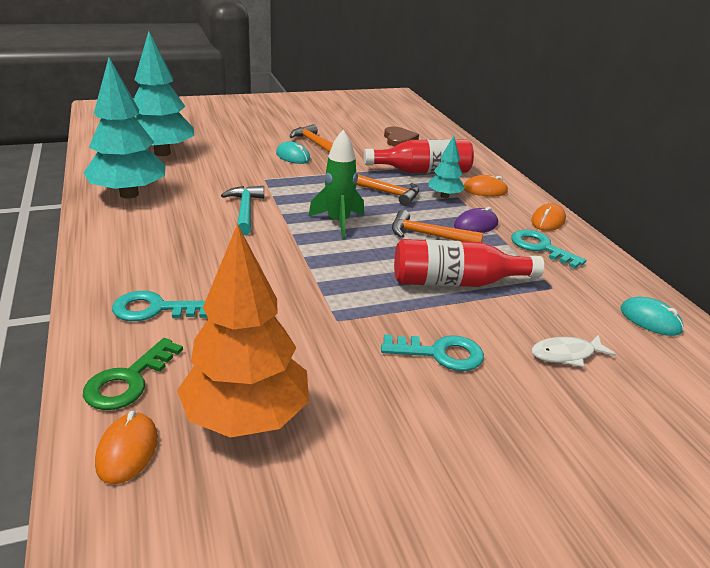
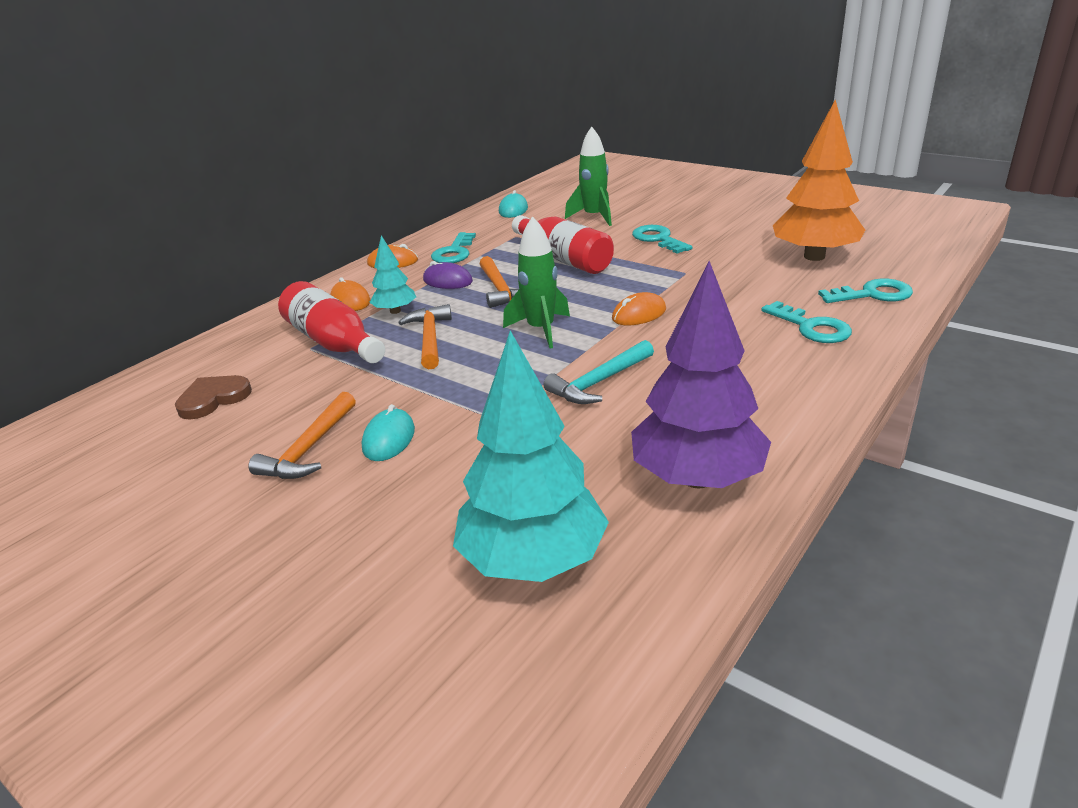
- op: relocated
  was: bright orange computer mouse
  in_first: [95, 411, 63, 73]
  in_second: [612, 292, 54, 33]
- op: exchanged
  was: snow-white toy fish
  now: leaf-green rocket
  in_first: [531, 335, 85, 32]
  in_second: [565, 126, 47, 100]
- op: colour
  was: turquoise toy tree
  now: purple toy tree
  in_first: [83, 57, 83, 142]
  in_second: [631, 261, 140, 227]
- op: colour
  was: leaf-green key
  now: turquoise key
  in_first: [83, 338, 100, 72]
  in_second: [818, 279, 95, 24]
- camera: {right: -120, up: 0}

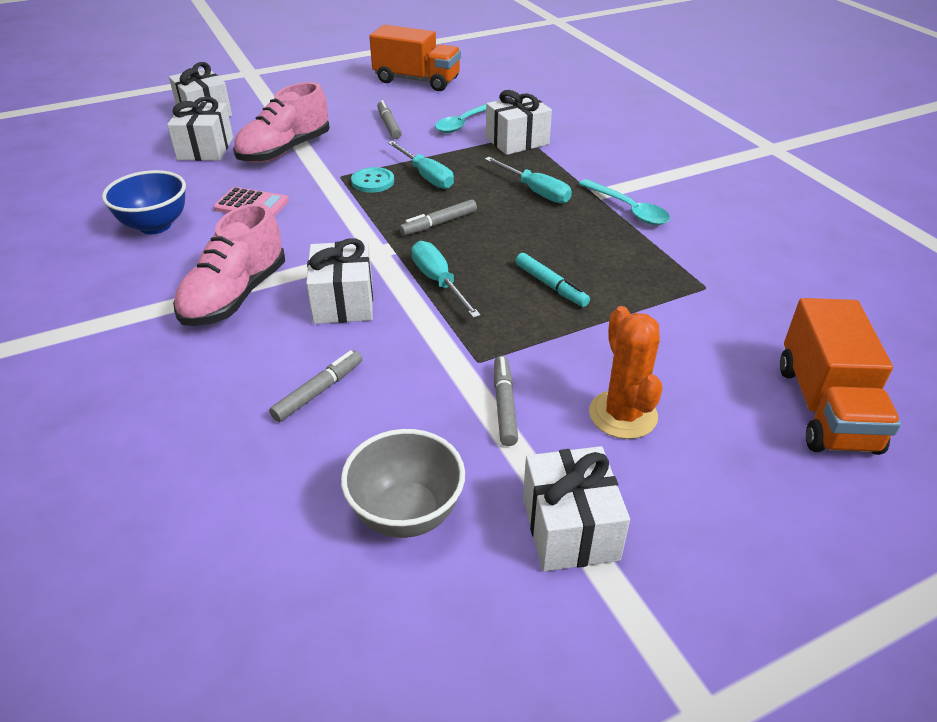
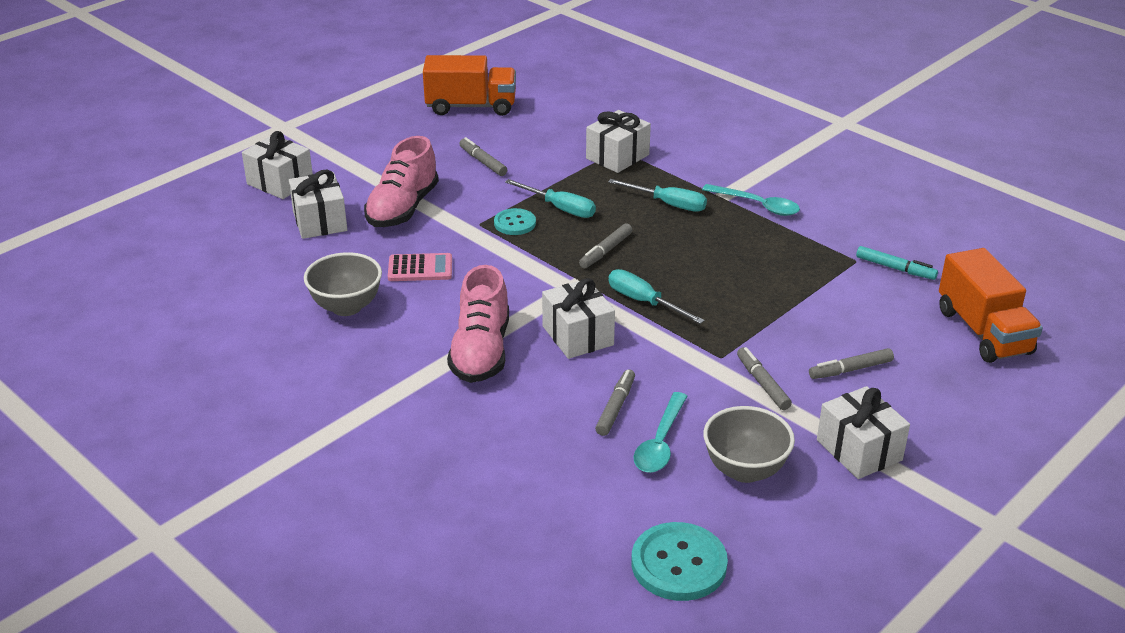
- op: appeared
  now: turquoise button
  in_second: [631, 522, 97, 79]
- op: relocated
  was: turquoise spoon
  in_first: [435, 101, 58, 32]
  in_second: [634, 392, 53, 81]
- op: relocated
  was: turquoise felt pen
  in_first: [516, 253, 74, 54]
  in_second: [856, 246, 82, 34]
- op: exchanged
  was: bright orange prickly plant
  now: ash-grey felt pen
  in_first: [589, 306, 74, 133]
  in_second: [809, 348, 85, 31]
- op: colour
  was: cobalt serving bowl
  now: ash-grey serving bowl
  in_first: [102, 170, 84, 64]
  in_second: [304, 252, 78, 64]
- camera: {right: -20, up: -5}

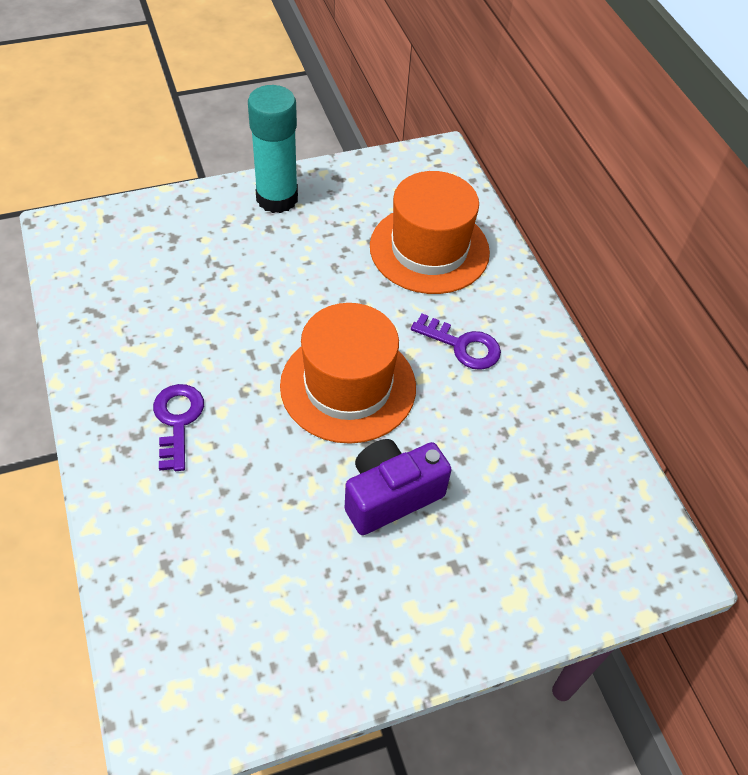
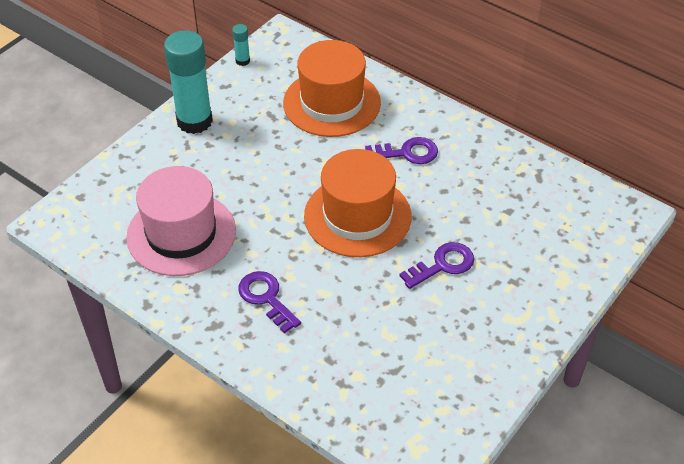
- op: appeared
  now: rosy tall hat
  in_second: [126, 166, 110, 110]
- op: appeared
  now: turquoise glue
  in_second: [232, 24, 18, 42]
- op: exchanged
  was: purple camera
  now: purple key
  in_first: [345, 439, 107, 96]
  in_second: [399, 242, 75, 47]
- camera: {right: -30, up: -5}

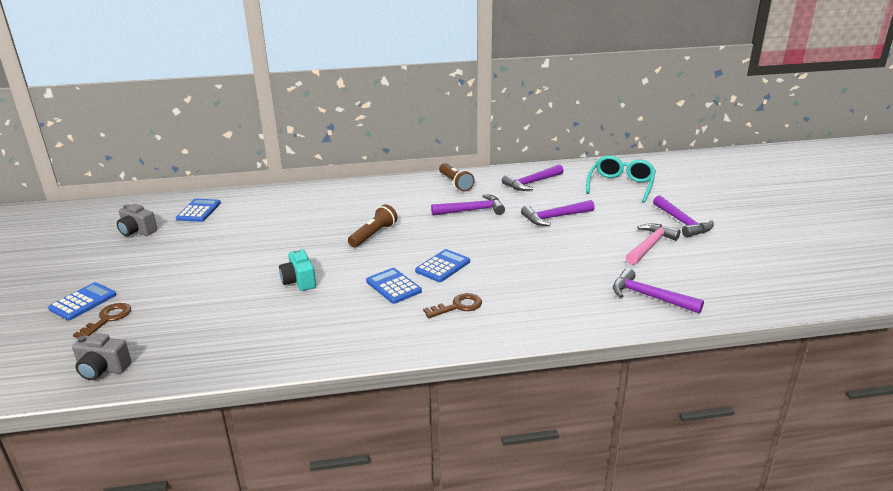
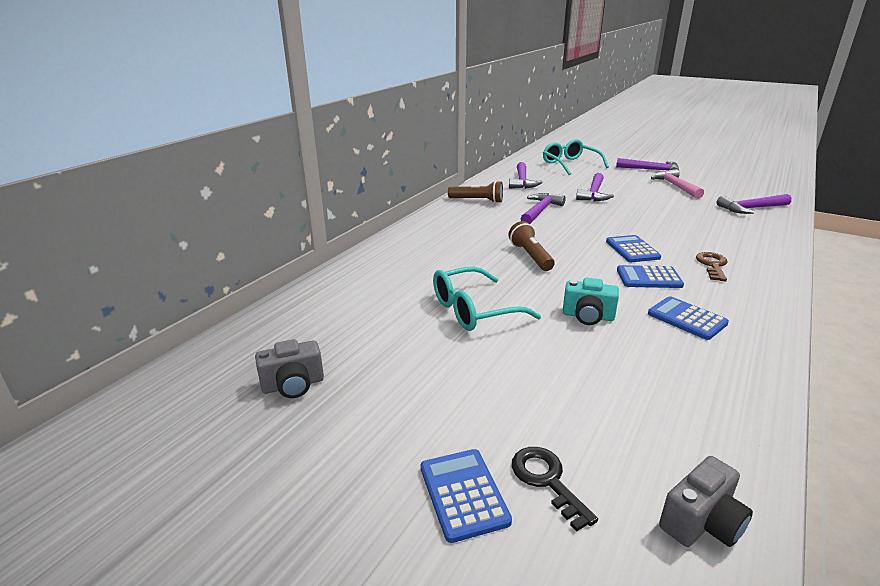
- op: appeared
  now: turquoise glasses
  in_second: [433, 267, 108, 64]
- op: relocated
  was: cobalt pocket calculator
  in_first: [176, 199, 45, 23]
  in_second: [648, 296, 81, 44]
- op: colour
  was: dark brown key
  now: black key
  in_first: [73, 303, 58, 35]
  in_second: [512, 447, 86, 85]
- camera: {right: -50, up: 0}

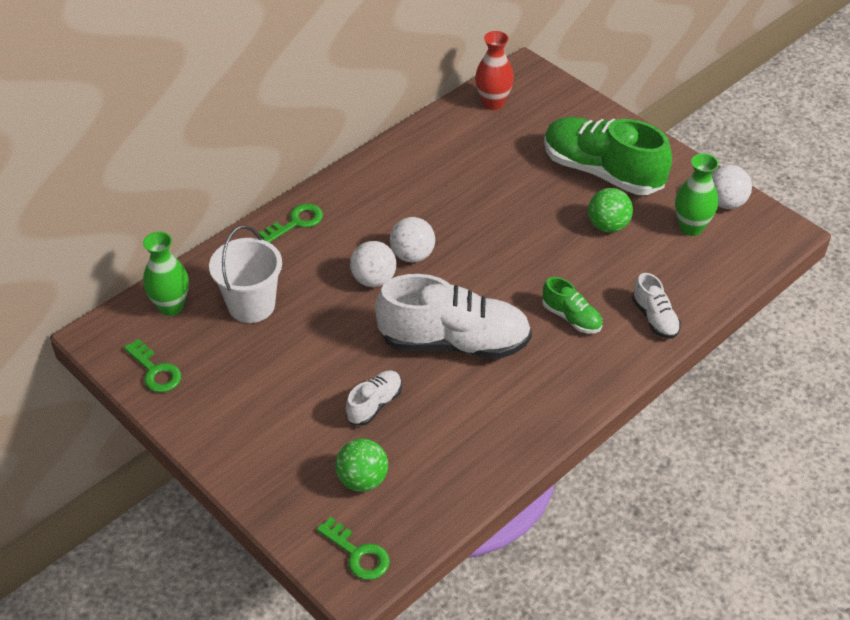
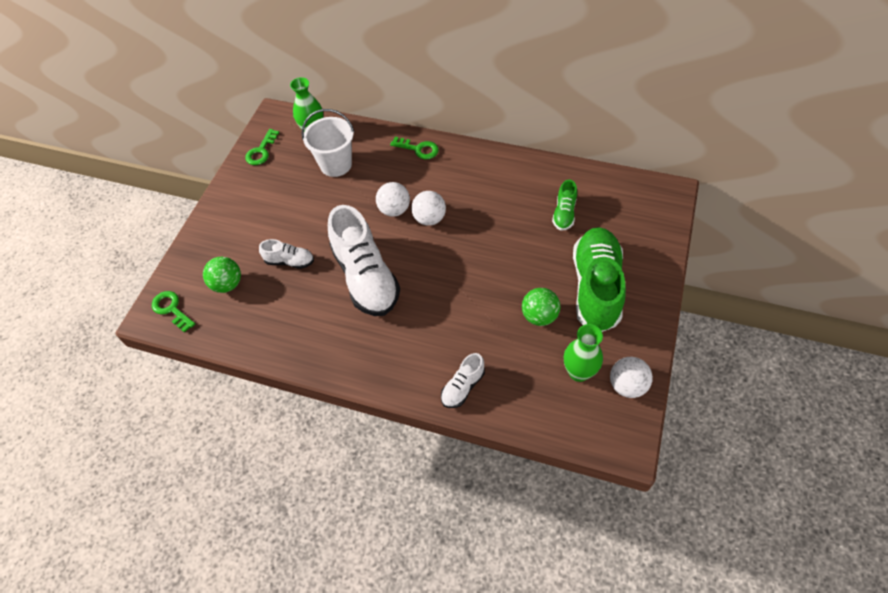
- op: missing
  was: crimson tall vase
  in_first: [475, 31, 39, 79]
- op: relocated
  was: leaf-green sneaker
  in_first: [542, 277, 61, 56]
  in_second: [552, 180, 25, 51]
- op: spun
  was: leaf-green key
  in_first: [317, 517, 73, 63]
  in_second: [152, 291, 43, 42]
  clockwise: 120
- camera: {right: 65, up: 10}

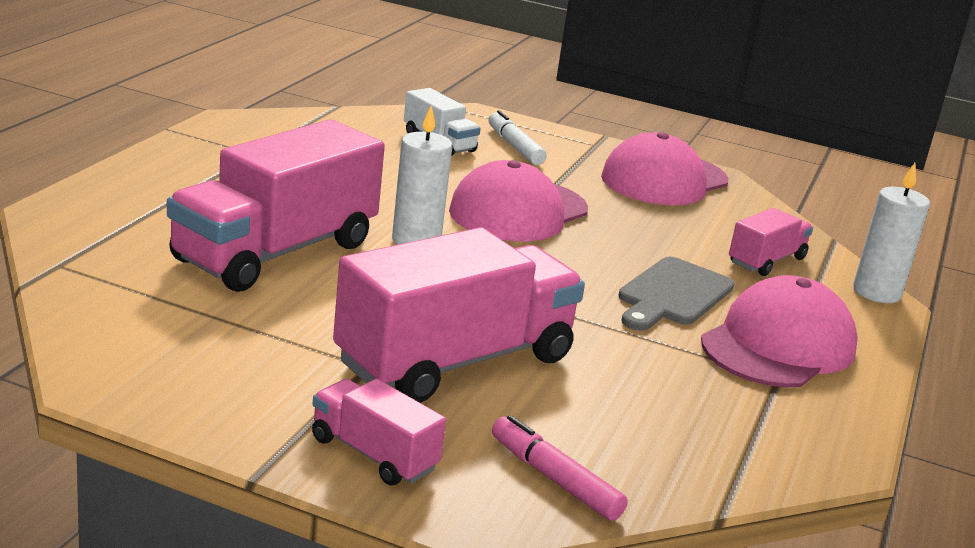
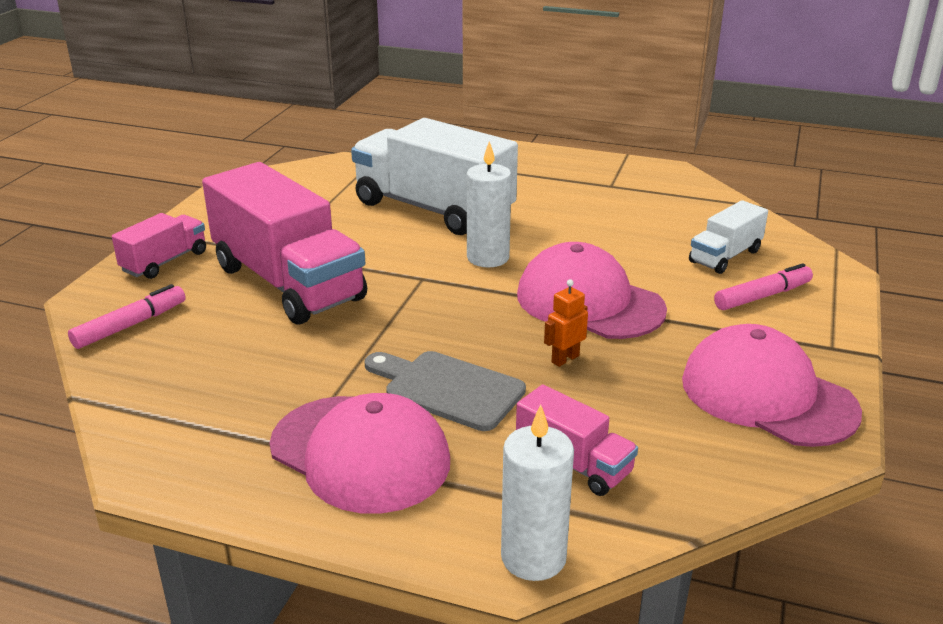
- op: appeared
  now: bright orange robot figure
  in_second: [544, 279, 44, 88]
- op: colour
  was: rosy lorry
  now: snow-white lorry
  in_first: [167, 119, 218, 173]
  in_second: [351, 118, 167, 117]
- op: colour
  was: snow-white felt pen
  now: rosy felt pen
  in_first: [488, 110, 59, 55]
  in_second: [714, 263, 99, 47]
- camera: {right: 90, up: 5}

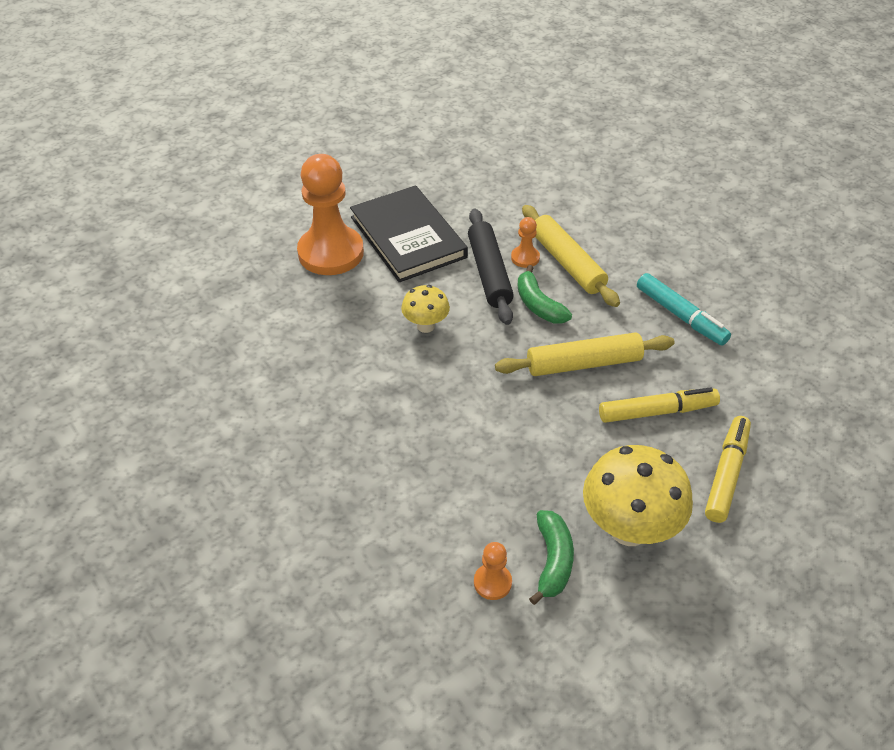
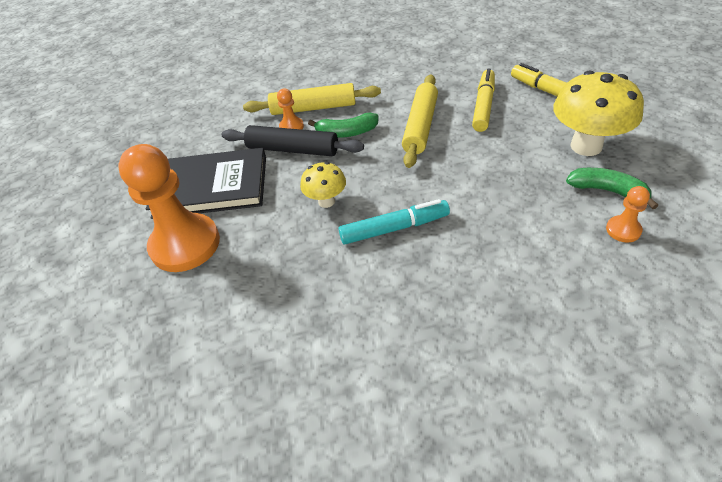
- op: relocated
  was: turquoise felt pen
  in_first: [637, 273, 94, 73]
  in_second: [338, 199, 112, 45]
- camera: {right: -60, up: 0}

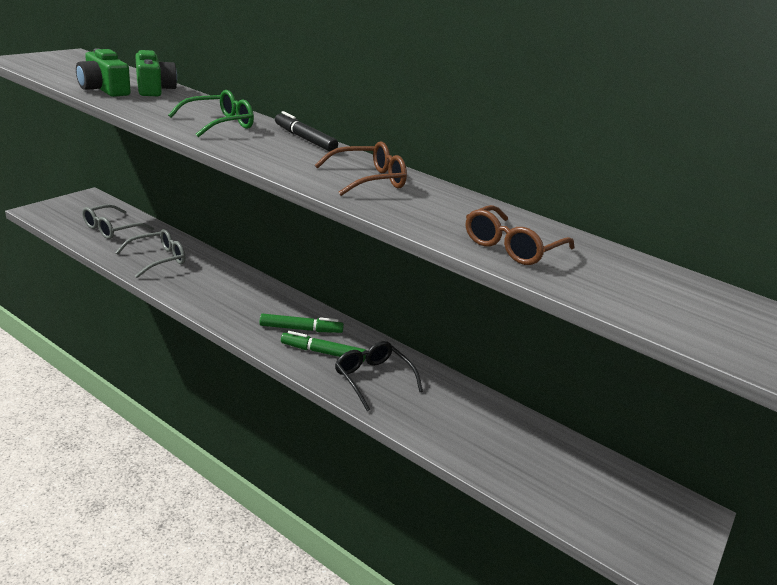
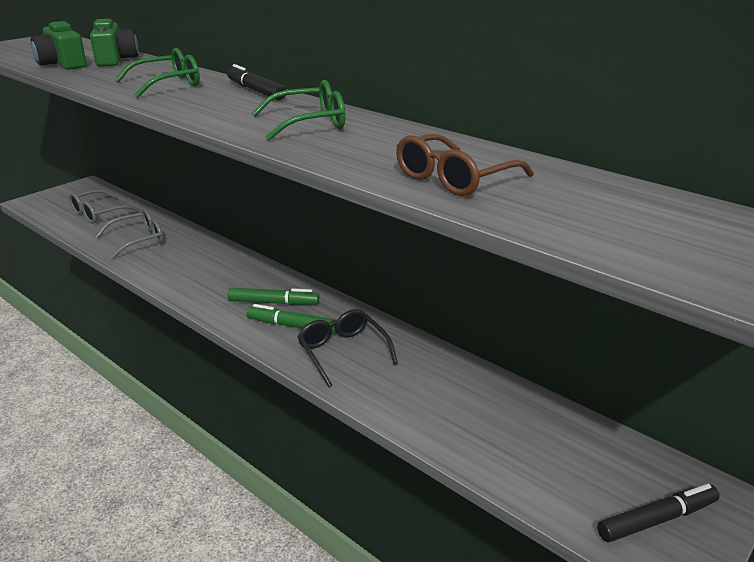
- op: appeared
  now: black felt pen
  in_second: [597, 484, 123, 58]
- op: colour
  was: dark brown glasses
  now: leaf-green glasses
  in_first: [315, 141, 92, 55]
  in_second: [252, 80, 93, 61]
- camera: {right: 10, up: 0}

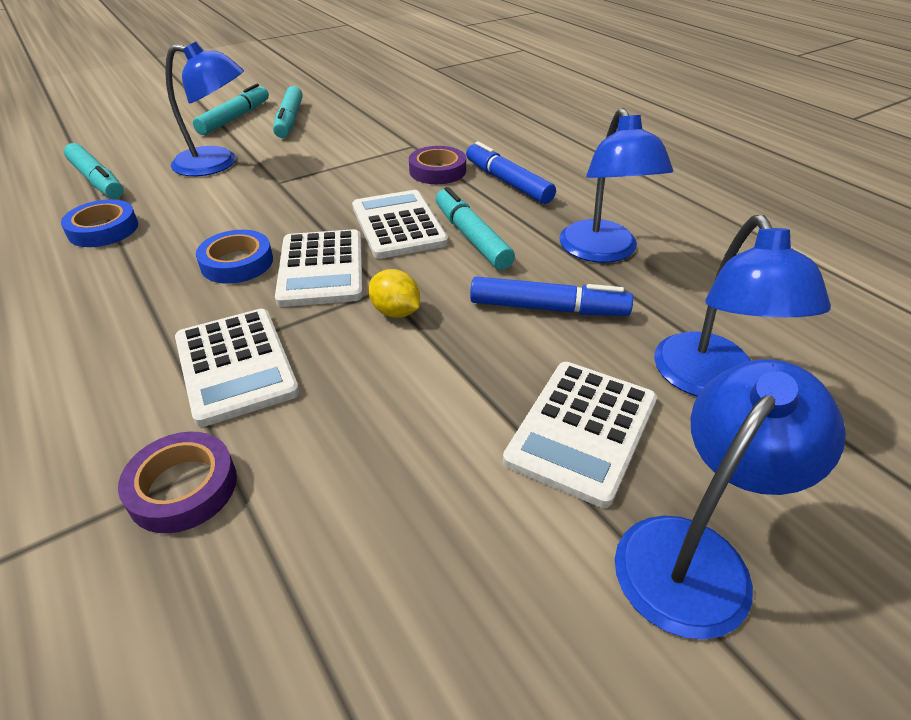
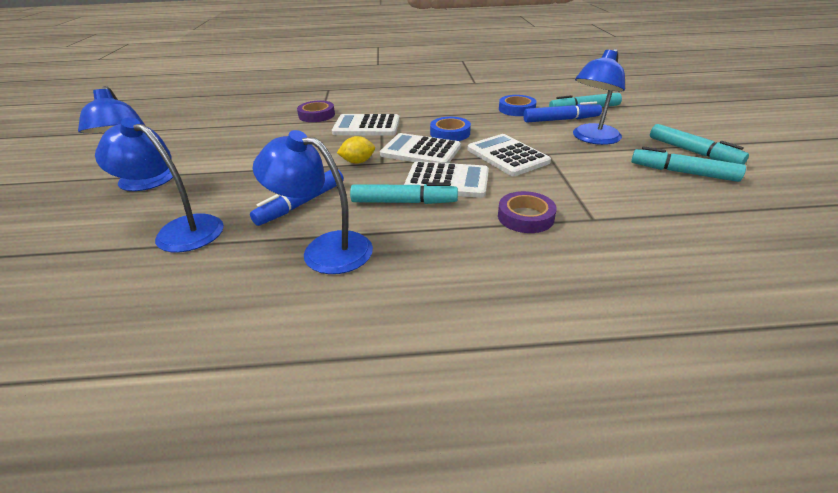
- op: relocated
  was: cobalt felt pen
  in_first: [466, 141, 90, 63]
  in_second: [523, 102, 79, 21]
- op: relocated
  was: snow-white pocket calculator
  in_first: [503, 362, 154, 146]
  in_second: [468, 134, 83, 42]
- camera: {right: 120, up: -5}

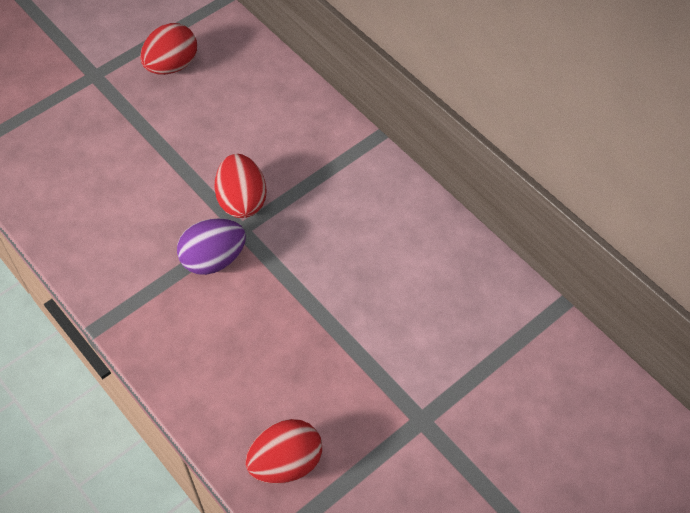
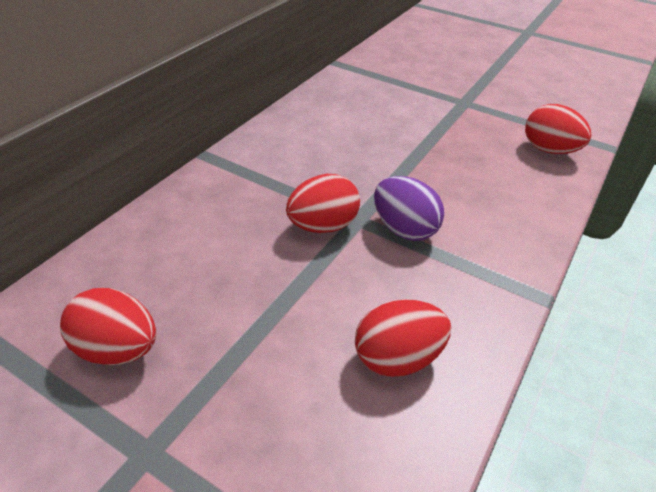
- op: appeared
  now: crimson toy egg
  in_second: [355, 299, 96, 78]
- camera: {right: -110, up: -15}

